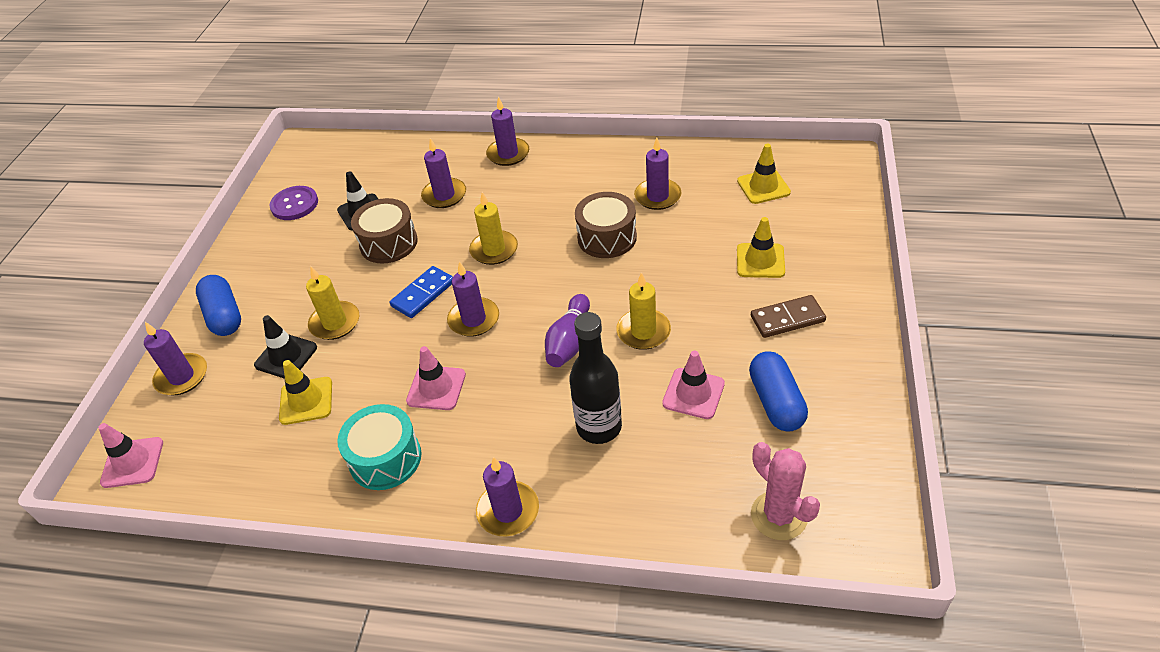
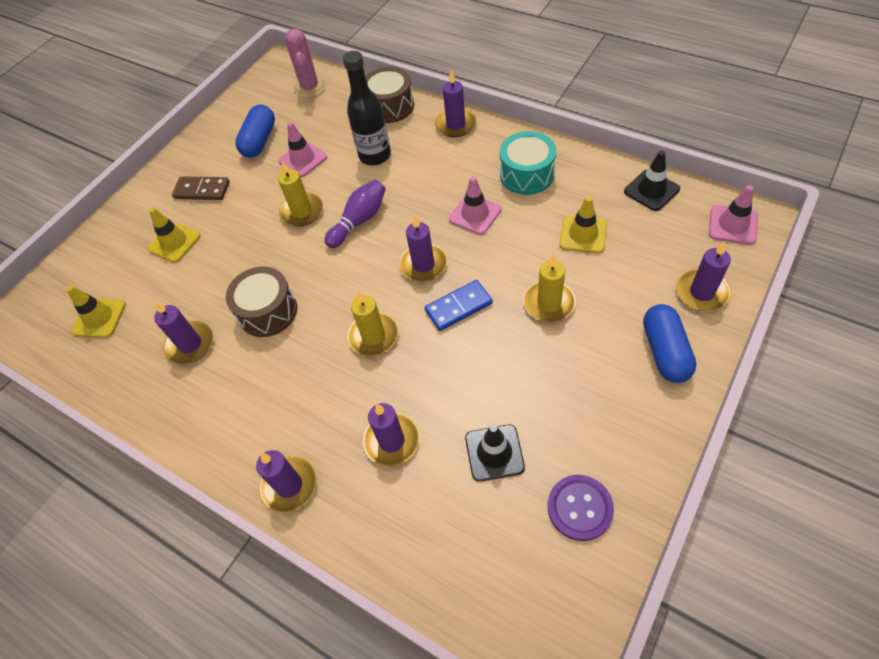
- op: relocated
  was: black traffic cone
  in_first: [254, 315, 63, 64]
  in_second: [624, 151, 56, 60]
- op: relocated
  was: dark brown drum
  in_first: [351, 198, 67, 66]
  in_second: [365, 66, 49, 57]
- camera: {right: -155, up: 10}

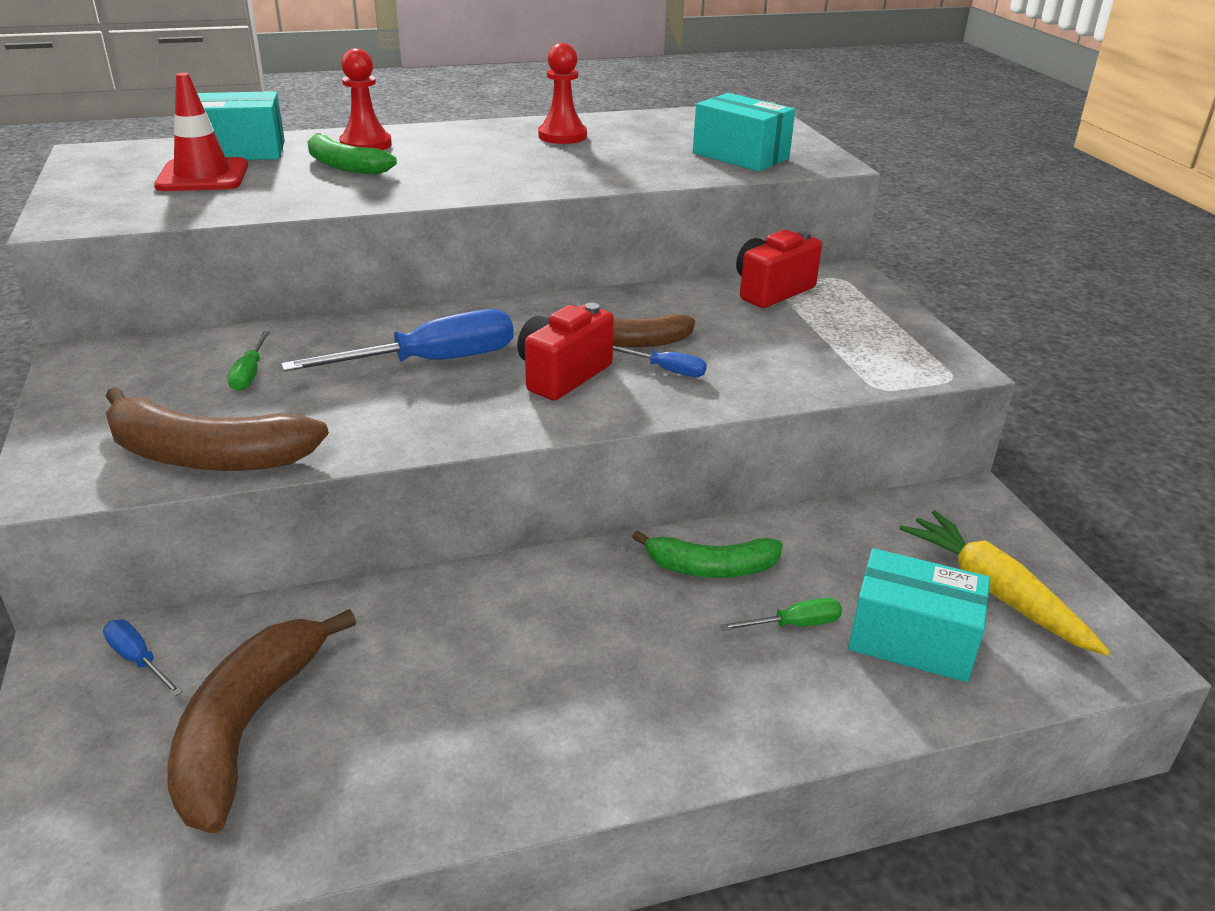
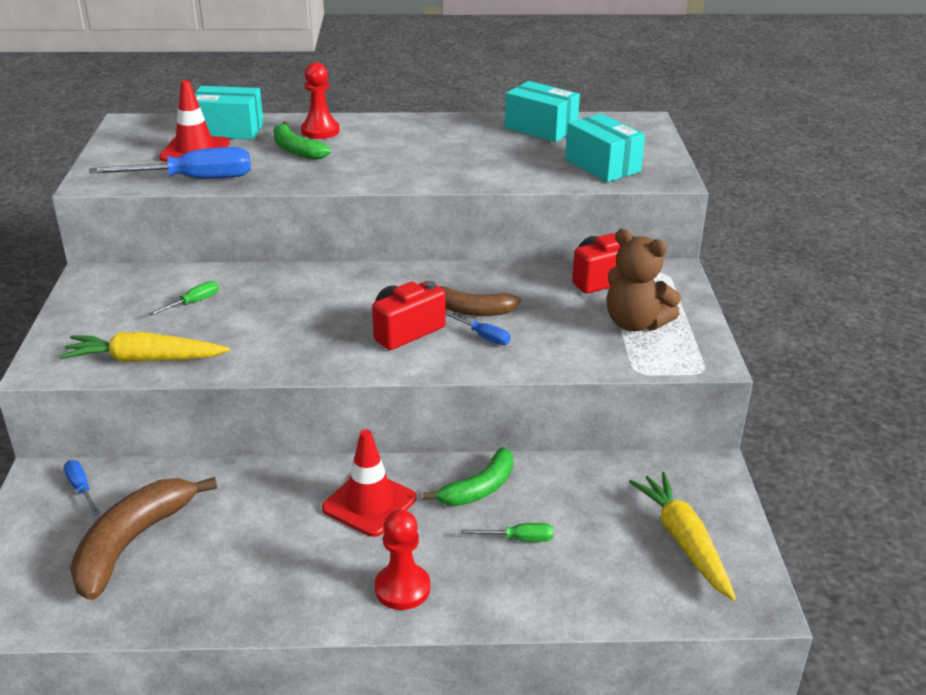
- op: appeared
  now: crimson traffic cone
  in_second: [322, 429, 94, 108]
- op: appeared
  now: dark brown teddy bear
  in_second: [607, 229, 74, 102]
- op: relocated
  was: cobalt flat screwdriver
  in_first: [281, 309, 233, 63]
  in_second: [89, 147, 162, 32]
- op: relocated
  was: crimson pawn
  in_first: [538, 43, 49, 101]
  in_second: [375, 510, 55, 100]
- op: relocated
  was: turquoise parcel
  in_first: [848, 548, 142, 134]
  in_second: [505, 81, 75, 61]
- op: exchanged
  was: dark brown toy banana
  now: golden toy carrot
  in_first: [106, 387, 223, 84]
  in_second: [59, 332, 171, 30]
- op: spun
  was: leaf-green flat screwdriver
  in_first: [227, 331, 43, 60]
  in_second: [148, 281, 71, 35]
  clockwise: -150
- op: spun
  was: leaf-green toy banana
  in_first: [632, 530, 151, 48]
  in_second: [423, 447, 90, 59]
  clockwise: -60
- camera: {right: 15, up: 0}

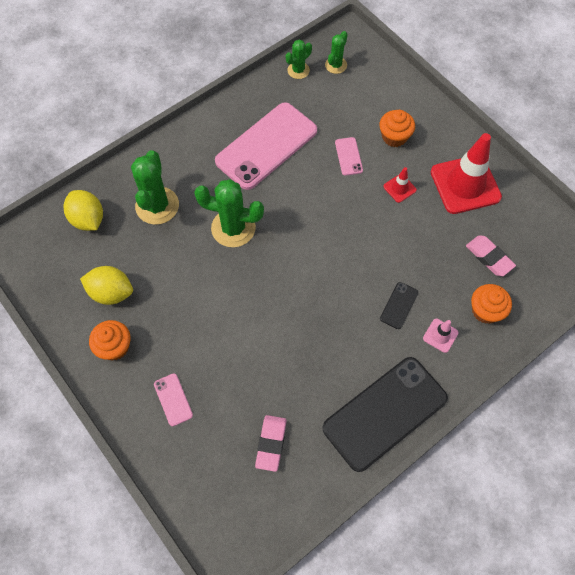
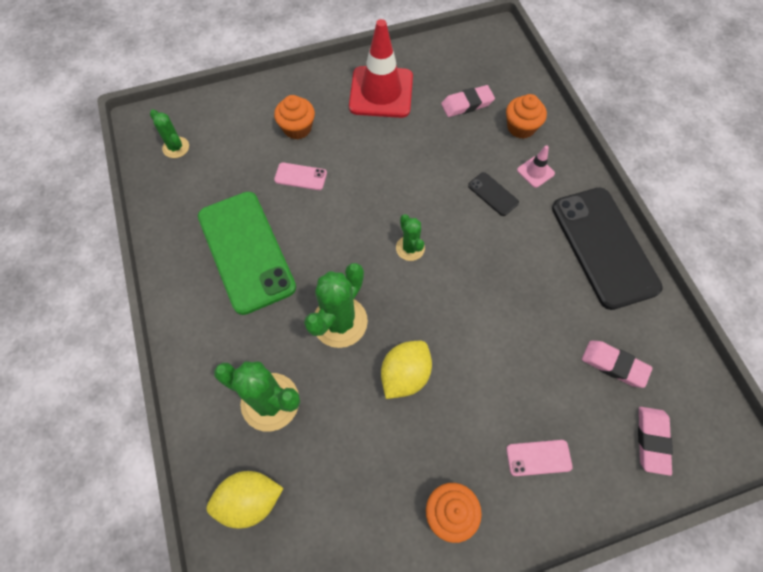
- op: missing
  was: crimson traffic cone
  in_first: [383, 167, 34, 36]
- op: appeared
  now: rosy pencil eraser
  in_second: [638, 407, 35, 69]
- op: relocated
  was: golden lemon
  in_first: [80, 266, 53, 39]
  in_second: [381, 341, 51, 58]
- op: relocated
  was: leaf-green prickly plant
  in_first: [286, 40, 26, 39]
  in_second: [396, 214, 29, 47]
- op: colour
  was: rosy mobile phone
  now: leaf-green mobile phone
  in_first: [215, 102, 102, 88]
  in_second: [198, 192, 98, 123]
- camera: {right: -70, up: 0}

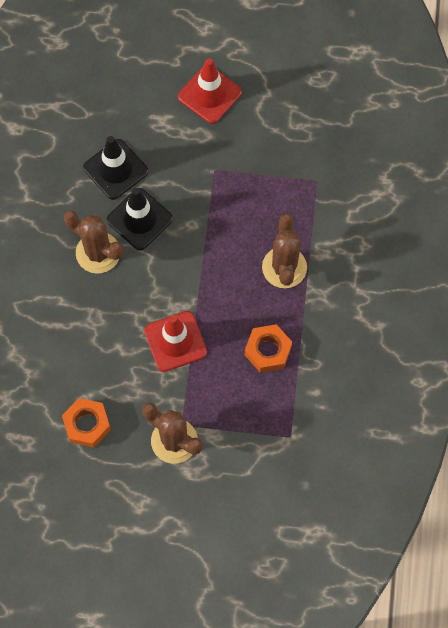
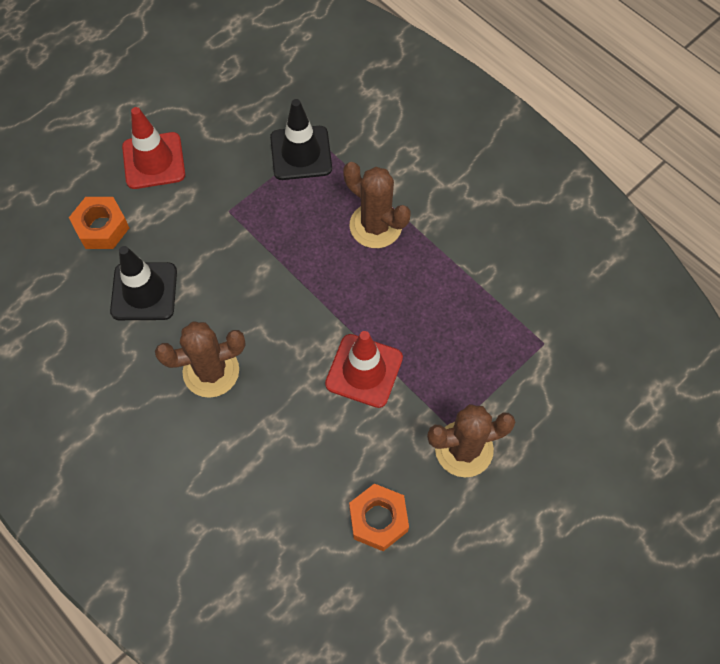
- op: relocated
  was: black traffic cone
  in_first: [107, 188, 66, 62]
  in_second: [270, 99, 62, 81]
- op: relocated
  was: bright orange hex nut
  in_first: [245, 324, 47, 49]
  in_second: [69, 197, 60, 52]
- camera: {right: -50, up: -5}

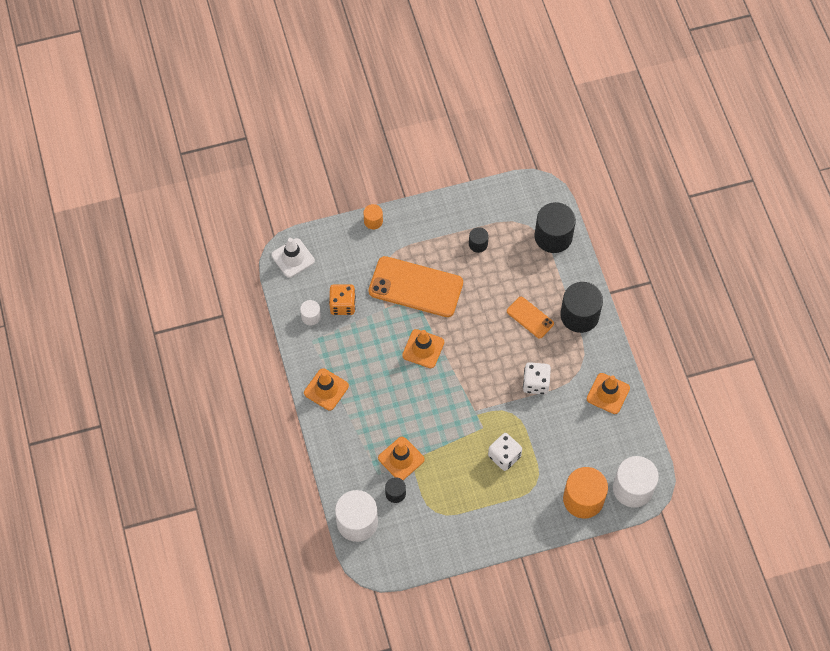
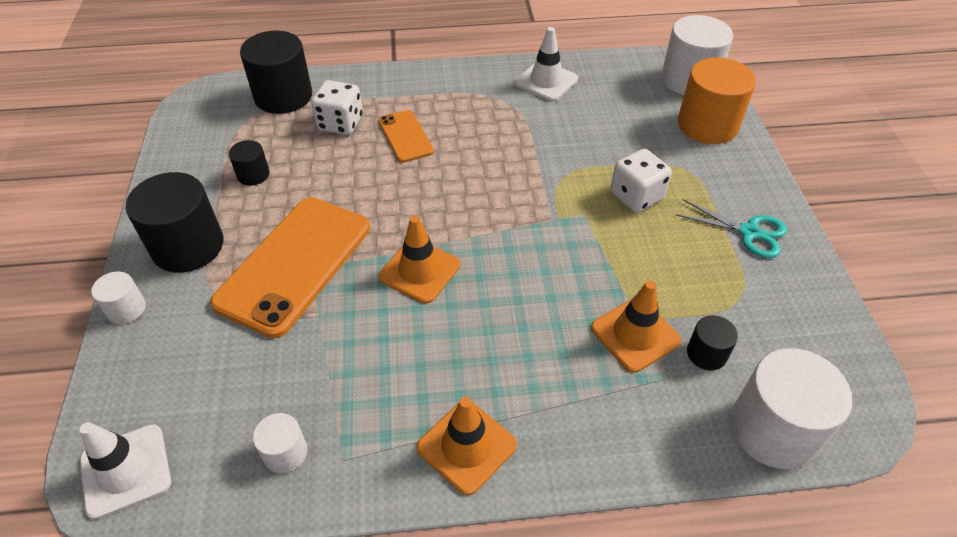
- op: missing
  was: bright orange game die
  in_first: [329, 284, 27, 31]
- op: appeared
  now: turquoise shears
  in_second: [676, 199, 111, 59]
- op: relocated
  was: snow-white game die
  in_first: [523, 362, 28, 33]
  in_second: [311, 80, 52, 55]
- op: relocated
  was: black solid cylinder
  in_first: [560, 282, 43, 51]
  in_second: [125, 172, 98, 101]
- op: colour
  was: bright orange solid cylinder
  now: snow-white solid cylinder
  in_first: [363, 204, 20, 25]
  in_second: [91, 271, 55, 53]
- op: colour
  was: bright orange traffic cone
  now: snow-white traffic cone
  in_first: [587, 373, 43, 41]
  in_second: [515, 27, 63, 74]
- op: spun
  was: bright orange mobile phone
  in_first: [507, 297, 47, 41]
  in_second: [378, 110, 56, 53]
  clockwise: -75
- camera: {right: -80, up: -15}

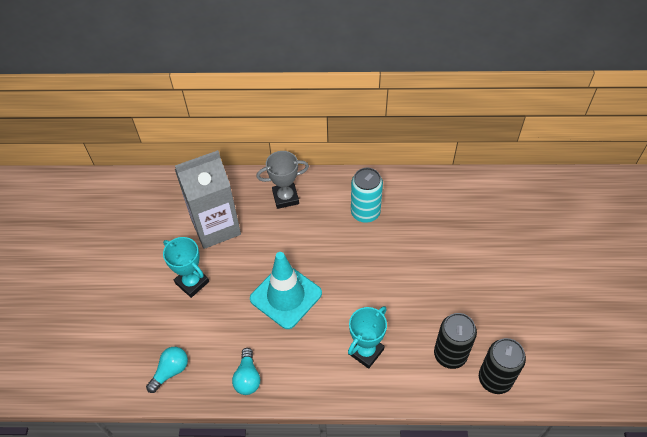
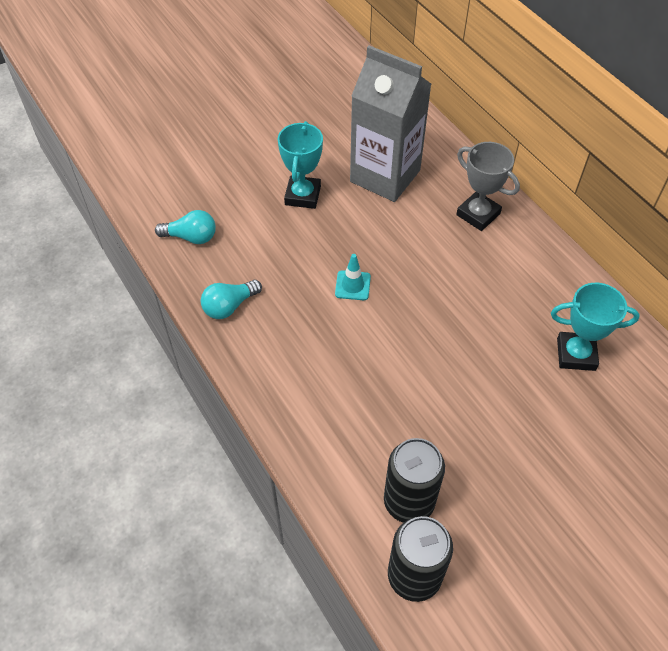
- op: missing
  was: turquoise tin
  in_first: [351, 168, 32, 55]
- op: relocated
  was: turquoise award cup
  in_first: [348, 306, 39, 63]
  in_second: [551, 283, 89, 88]
- op: size
  was: turquoise traffic cone
  in_first: [250, 252, 72, 77]
  in_second: [335, 254, 36, 46]
  ratio: 0.44
- camera: {right: 55, up: 0}

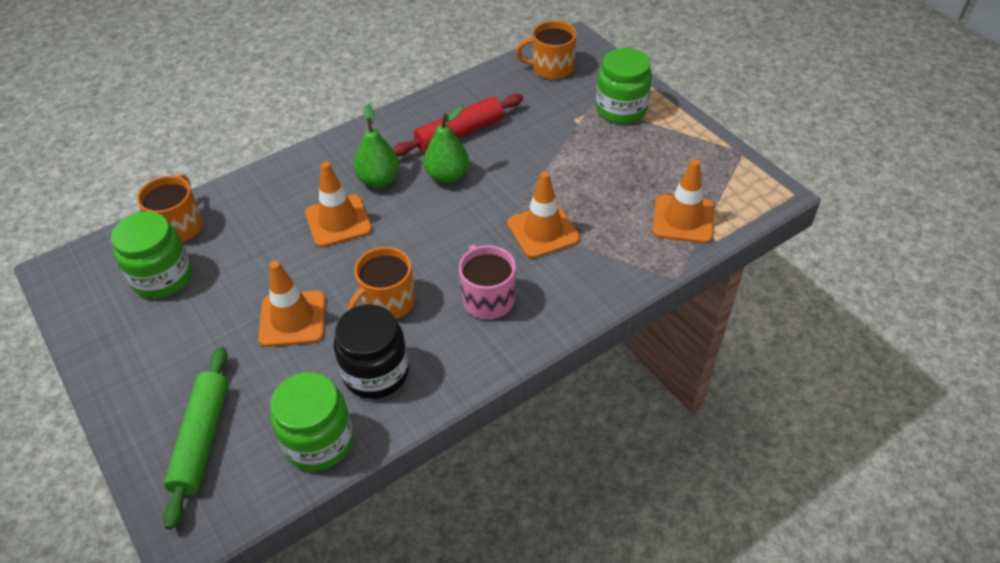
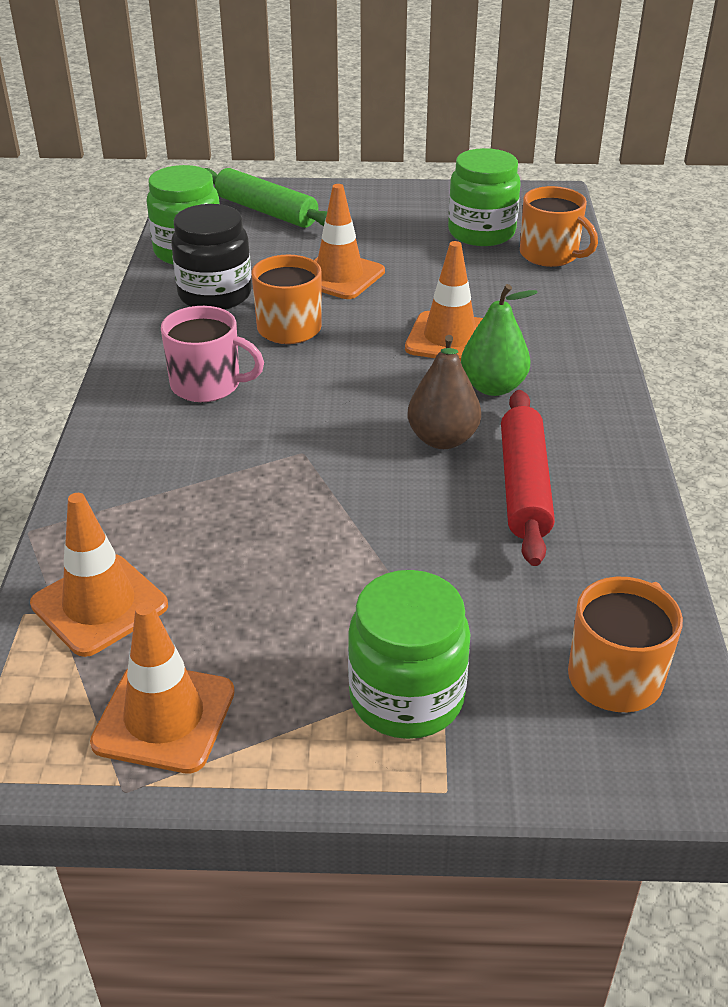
- op: relocated
  was: bright orange traffic cone
  in_first: [507, 171, 73, 88]
  in_second: [90, 602, 145, 172]
- op: colour
  was: leaf-green pear fruit
  now: dark brown pear fruit
  in_first: [423, 106, 46, 77]
  in_second: [408, 335, 73, 114]
- camera: {right: 125, up: -10}

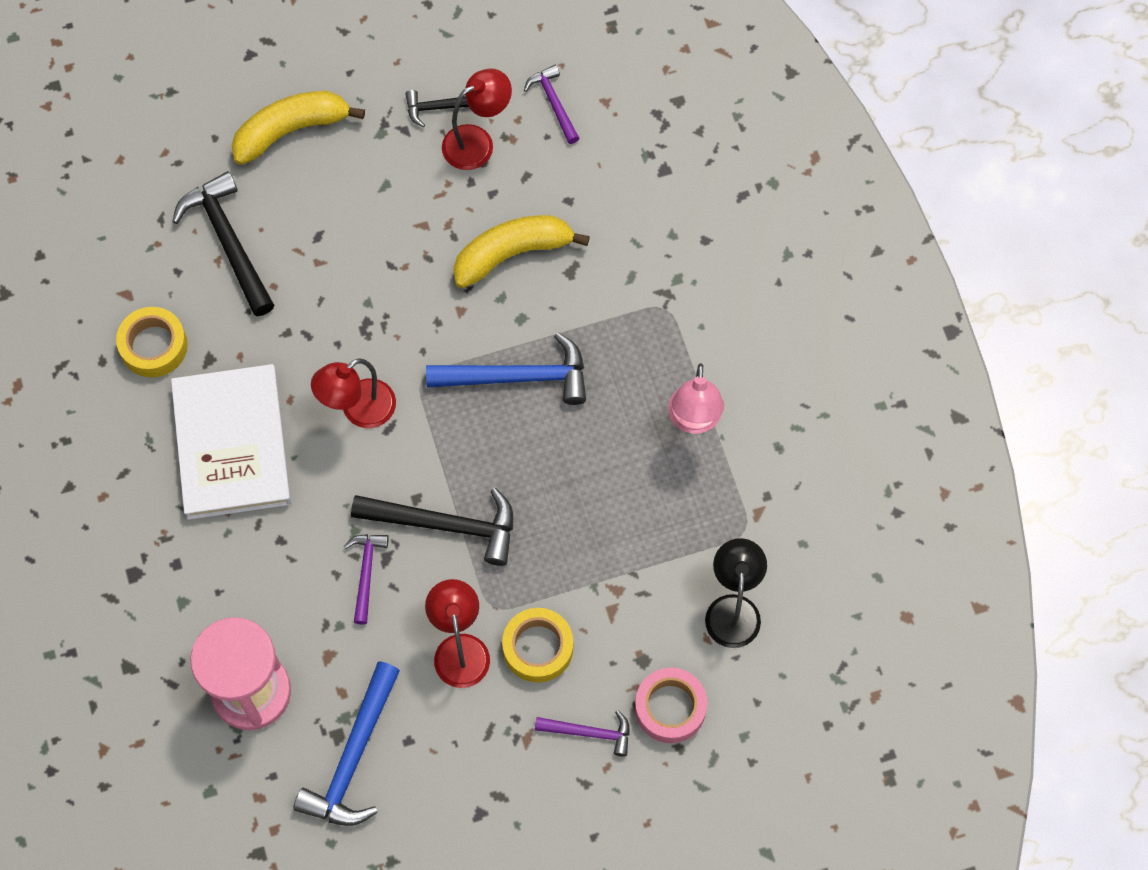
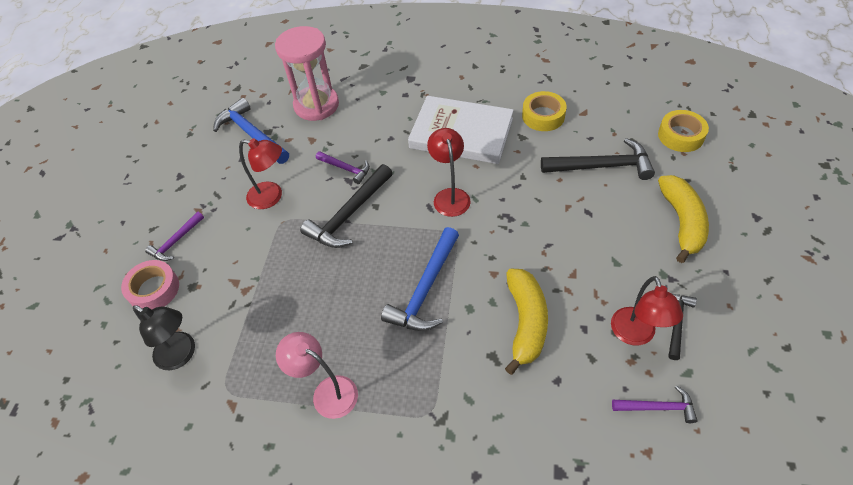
- op: relocated
  was: golden tape
  in_first: [502, 608, 71, 75]
  in_second: [658, 110, 51, 42]
- camera: {right: 120, up: -15}

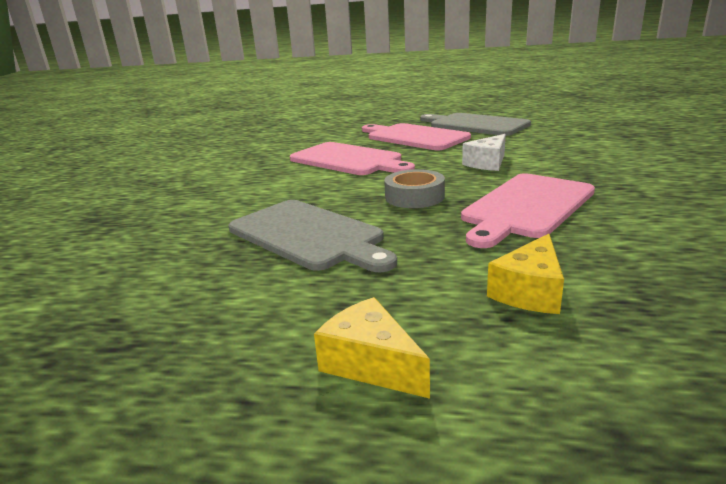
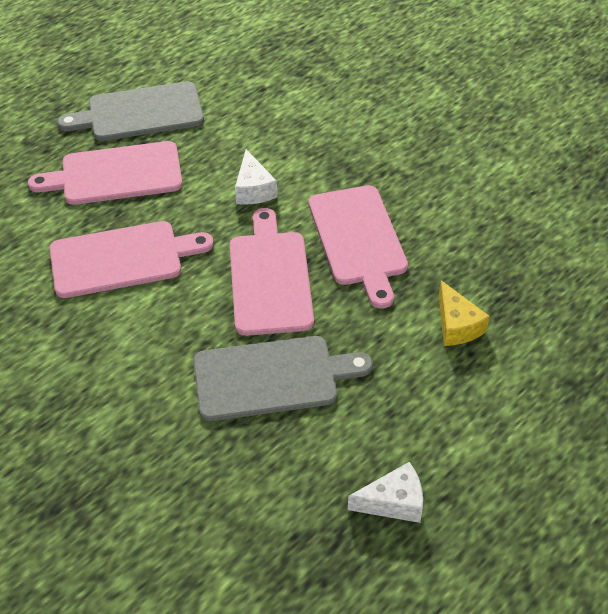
- op: missing
  was: golden cheese
  in_first: [314, 297, 116, 102]
- op: appeared
  now: snow-white cheese
  in_second: [348, 462, 75, 61]
- op: exchanged
  was: ash-grey tape
  now: rosy chopping board
  in_first: [384, 169, 61, 39]
  in_second: [230, 208, 84, 128]
- camera: {right: -55, up: 25}

